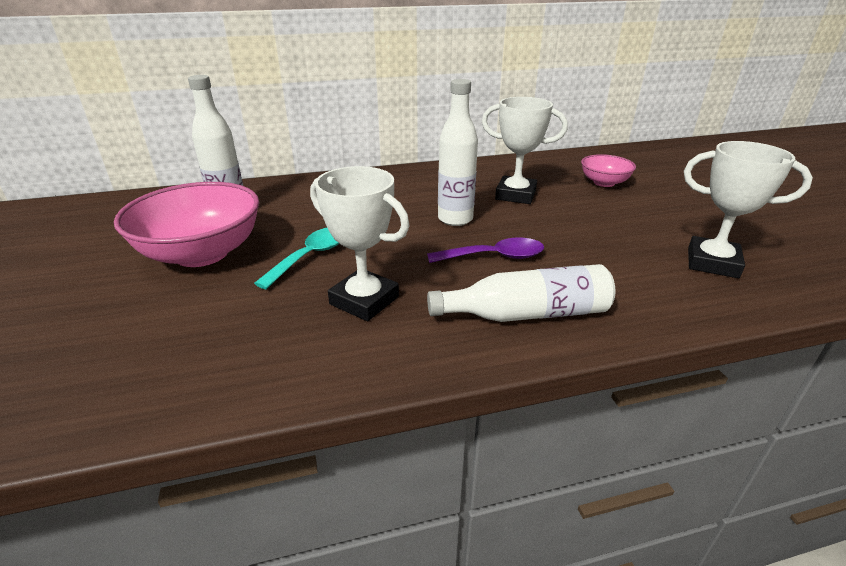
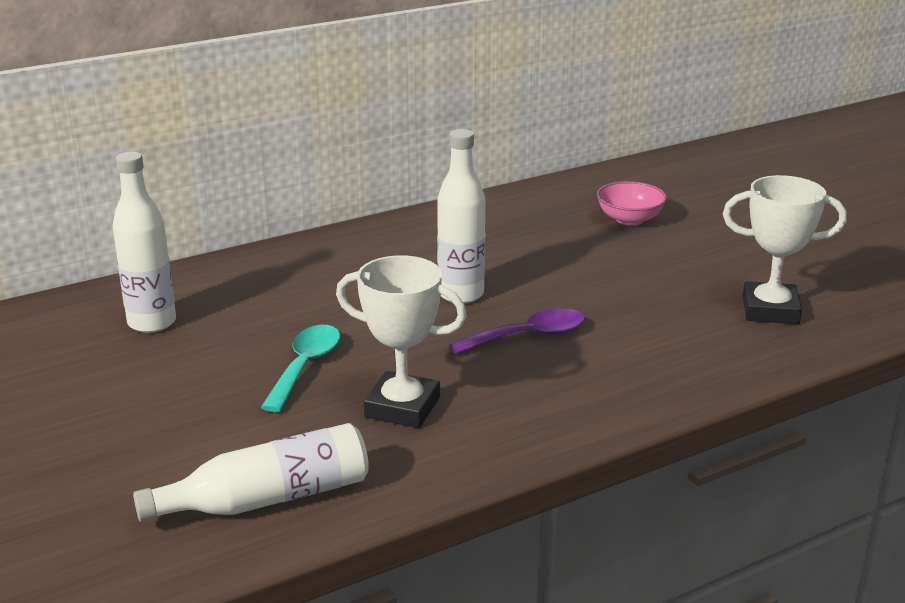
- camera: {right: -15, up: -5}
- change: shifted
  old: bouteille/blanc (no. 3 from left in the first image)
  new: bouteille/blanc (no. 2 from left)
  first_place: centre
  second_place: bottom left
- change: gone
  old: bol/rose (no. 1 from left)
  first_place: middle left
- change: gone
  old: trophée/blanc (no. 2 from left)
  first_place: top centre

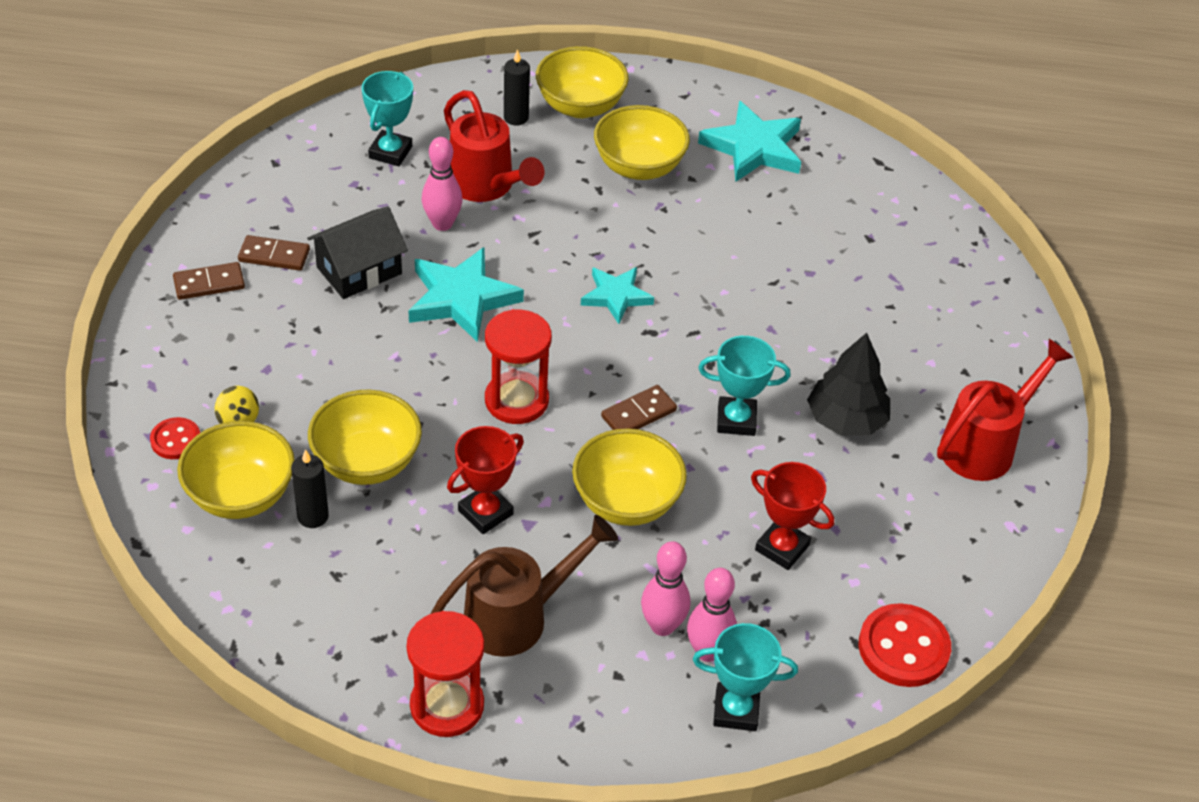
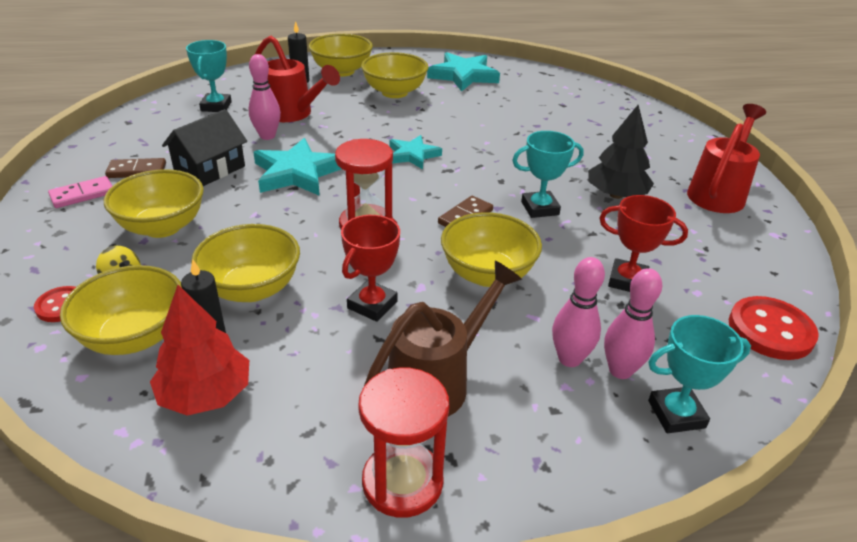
- camera: {right: -15, up: -10}
- change: repainted
  old: domino/marron (no. 1 from left)
  new: domino/rose
  first_place: middle left
  second_place: middle left
- change: new
  new: bol/jaune (no. 2 from left)
  second_place: middle left
- change: new
  new: arbre/rouge
  second_place: middle left

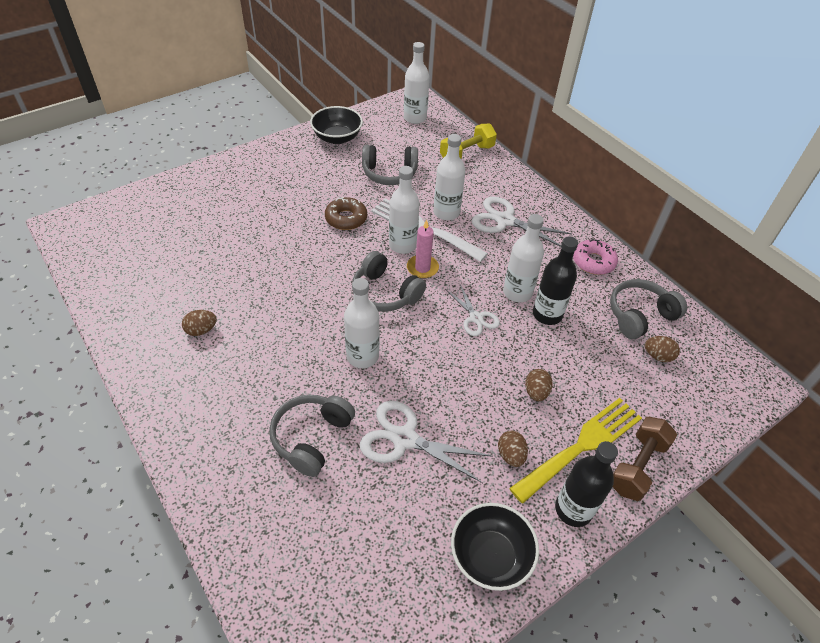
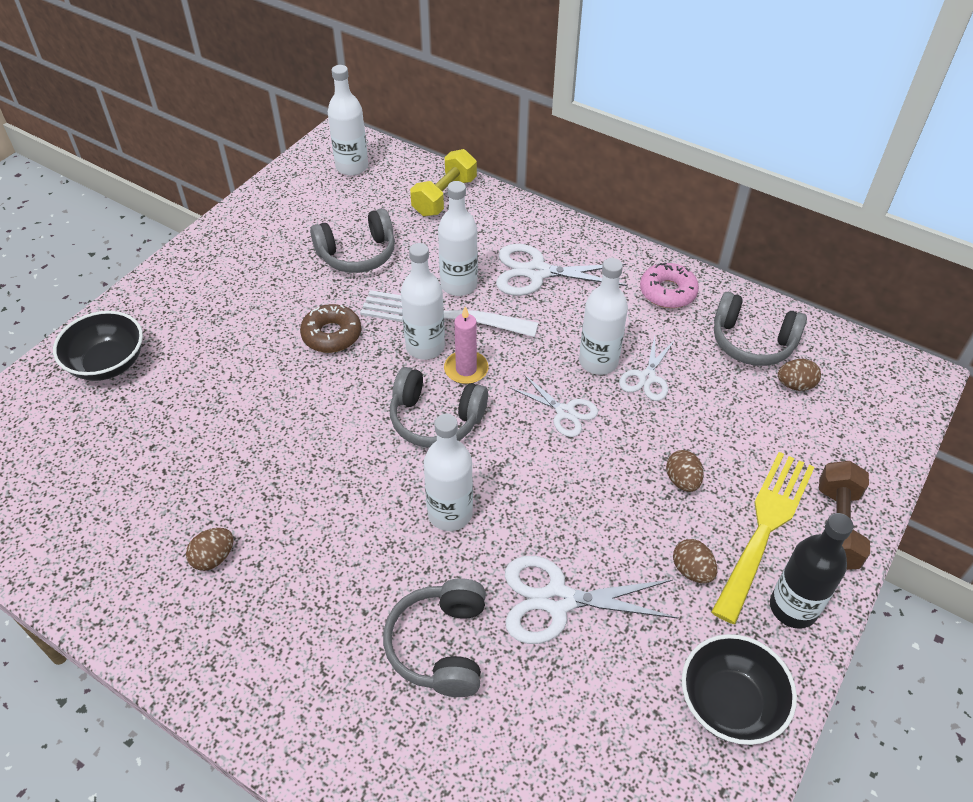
- camera: {right: -20, up: 0}
- change: shifted
  old: bol/noir (no. 1 from left)
  first_place: top centre
  second_place: middle left
- change: swapped
  old: bouteille/noir (no. 1 from left)
  new: ciseaux/blanc (no. 4 from left)
  first_place: middle right
  second_place: centre
- change: rotated
  old: casque audio/gris (no. 4 from left)
  first_place: middle right
  second_place: middle right
  degrees: -105

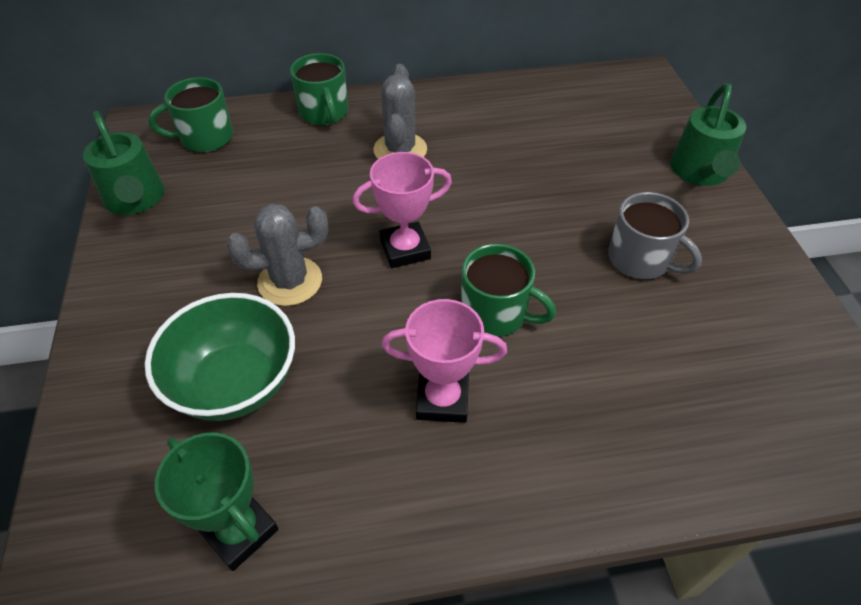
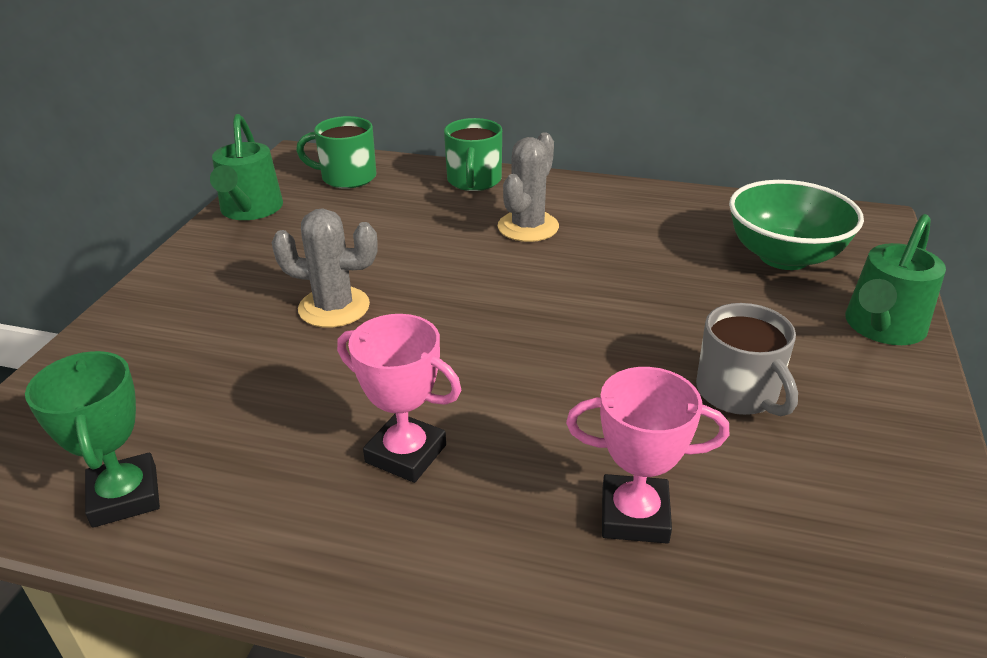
- camera: {right: 25, up: -15}
- change: shifted
  old: trophée/rose (no. 1 from left in the first image)
  new: trophée/rose (no. 2 from left)
  first_place: centre
  second_place: bottom centre
- change: shifted
  old: bol/vert
  first_place: middle left
  second_place: middle right
- change: gone
  old: tasse/vert (no. 3 from left)
  first_place: centre

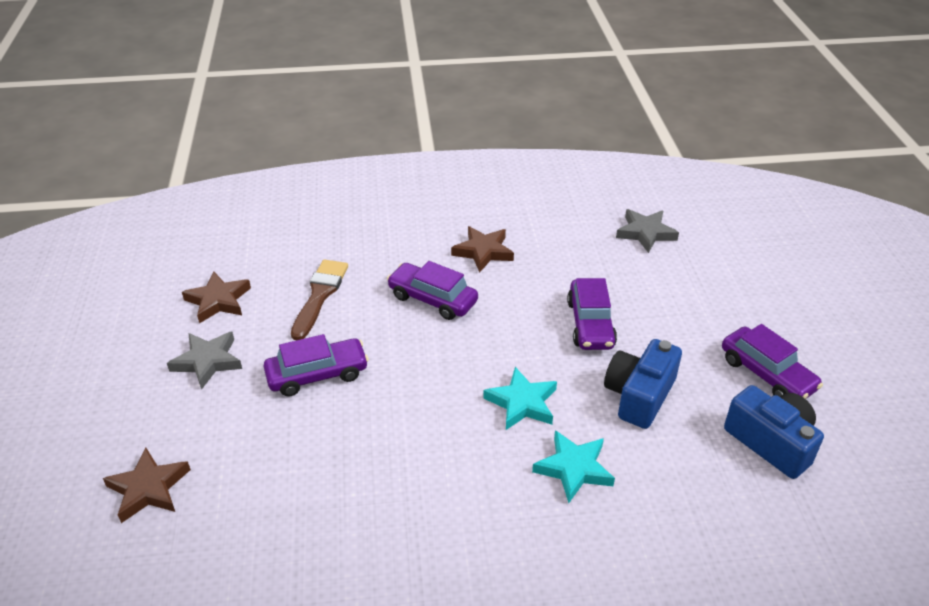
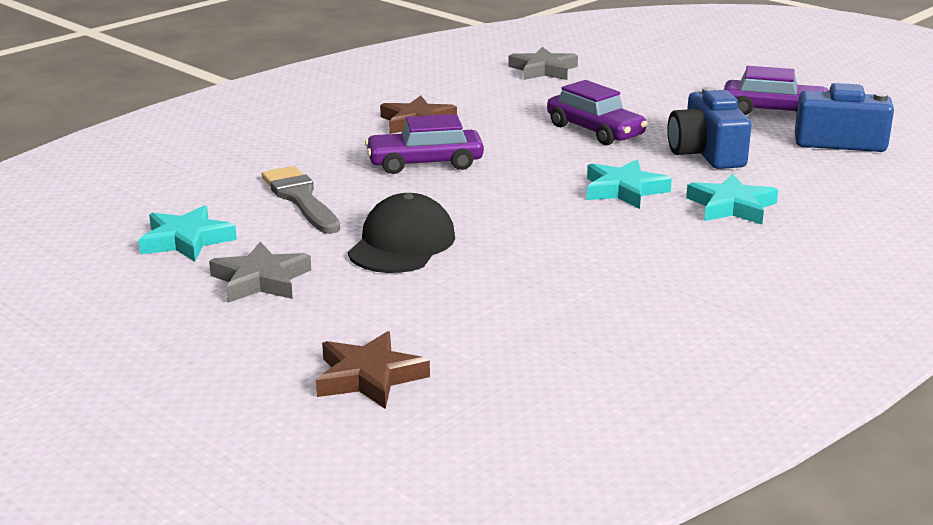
- camera: {right: -40, up: -15}
- change: repainted
  old: étoile/marron (no. 2 from left)
  new: étoile/turquoise (no. 1 from left)
  first_place: middle left
  second_place: middle left
- change: repainted
  old: pinceau/marron
  new: pinceau/gris
  first_place: centre
  second_place: middle left
- change: swapped
  old: voiture/violet (no. 1 from left)
  new: casquette/noir
  first_place: centre
  second_place: centre

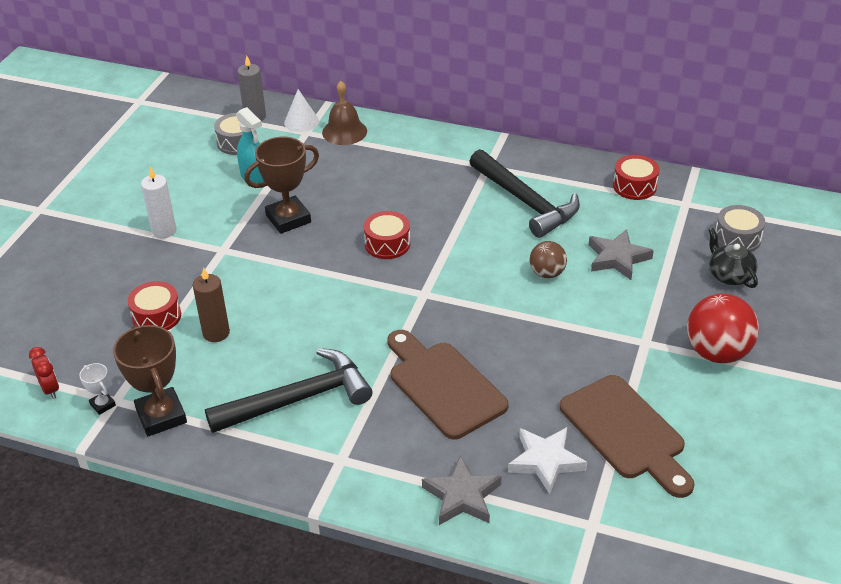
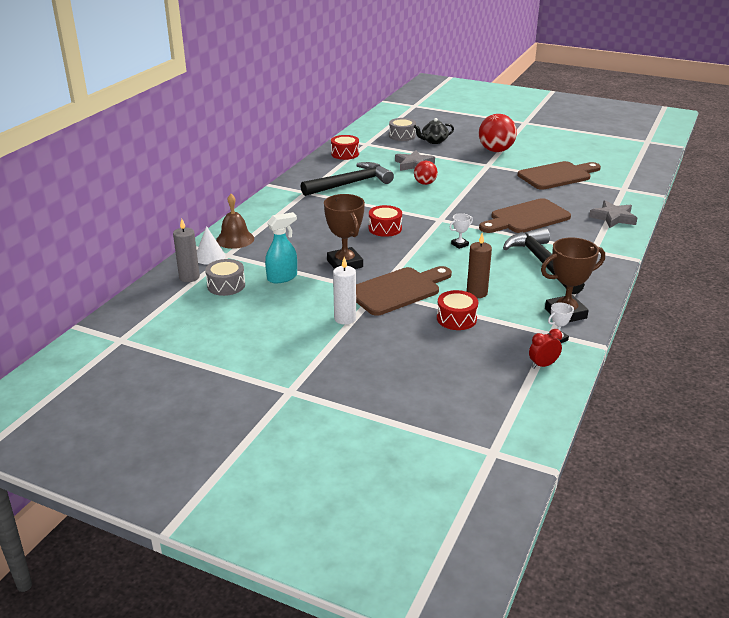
- camera: {right: -85, up: -10}
- change: new
  new: planche à découper/marron (no. 1 from left)
  second_place: centre
- change: repainted
  old: balle/marron
  new: balle/rouge (no. 1 from left)
  first_place: centre
  second_place: top centre
- change: new
  new: trophée/blanc (no. 1 from left)
  second_place: centre
- change: gone
  old: étoile/blanc
  first_place: bottom centre

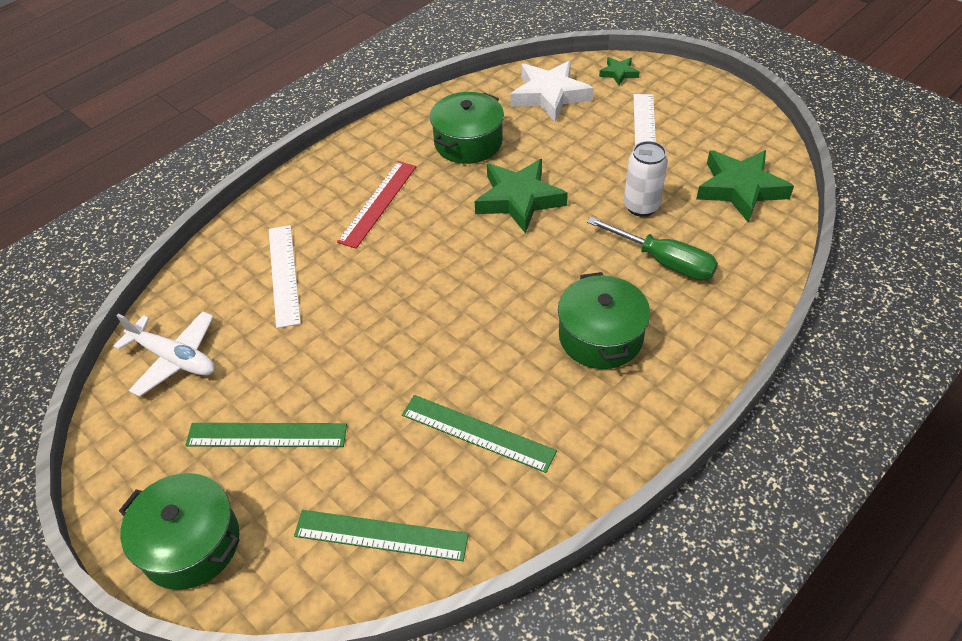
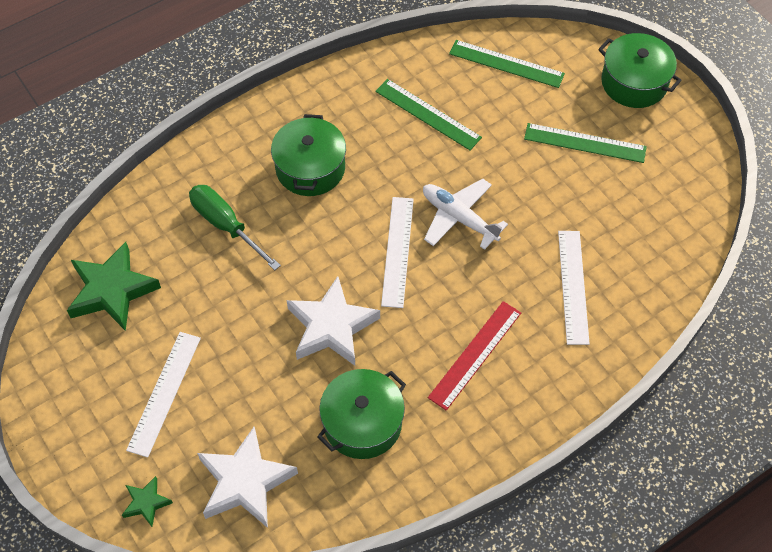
- camera: {right: -170, up: 10}
- change: repainted
  old: étoile/vert (no. 1 from left)
  new: étoile/blanc (no. 2 from left)
  first_place: top centre
  second_place: centre
- change: new
  new: règle/blanc (no. 2 from left)
  second_place: centre
- change: shifted
  old: avion/blanc
  first_place: middle left
  second_place: centre
- change: gone
  old: canette/blanc
  first_place: top right

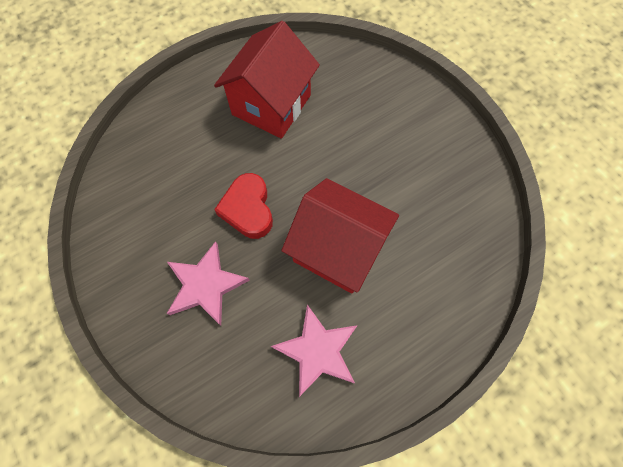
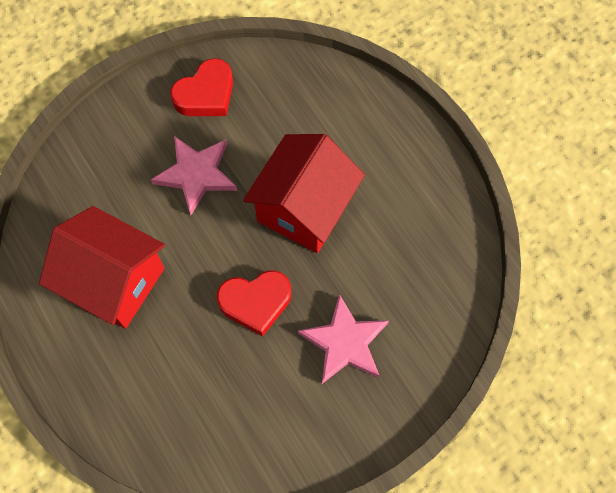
- camera: {right: -90, up: 0}
- change: shifted
  old: étoile/rose (no. 2 from left in the first image)
  new: étoile/rose (no. 1 from left)
  first_place: bottom centre
  second_place: middle left
- change: new
  new: cœur/rouge (no. 1 from left)
  second_place: top left

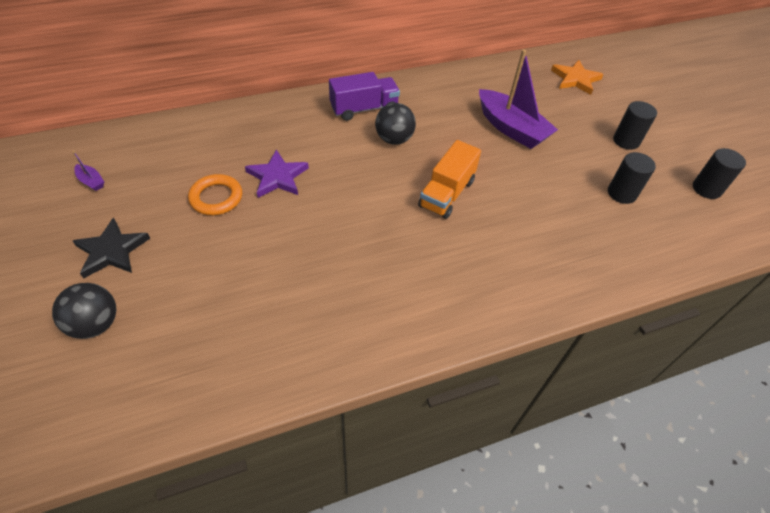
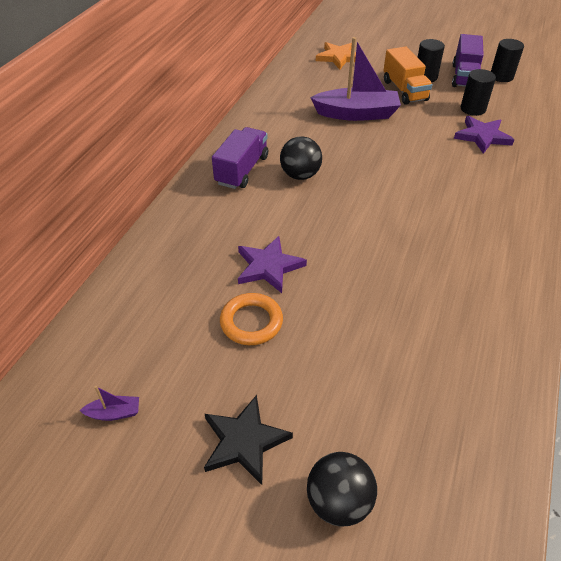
- camera: {right: -45, up: -5}
- change: shifted
  old: camion/orange
  first_place: centre
  second_place: top right
- change: new
  new: camion/violet (no. 2 from left)
  second_place: top right
- change: new
  new: étoile/violet (no. 2 from left)
  second_place: top right

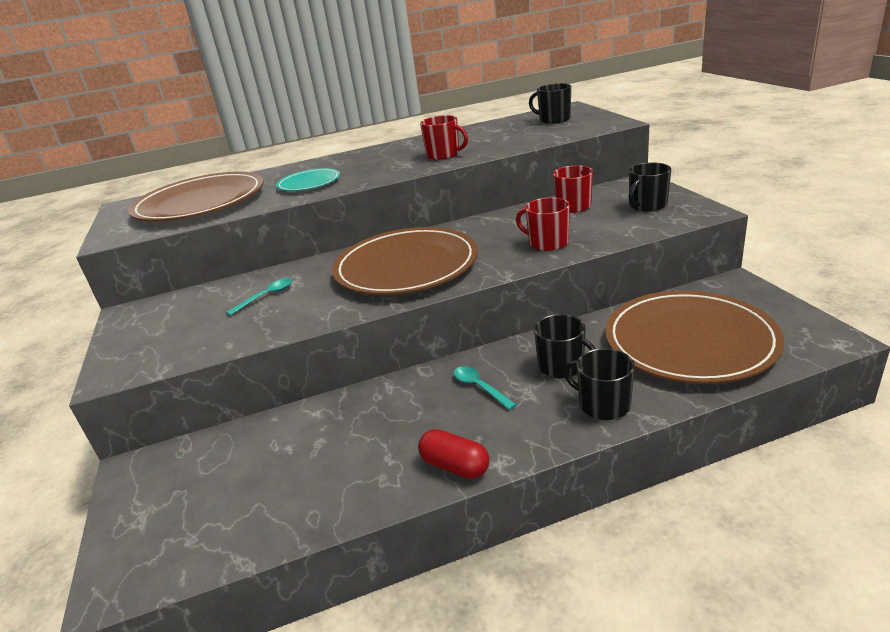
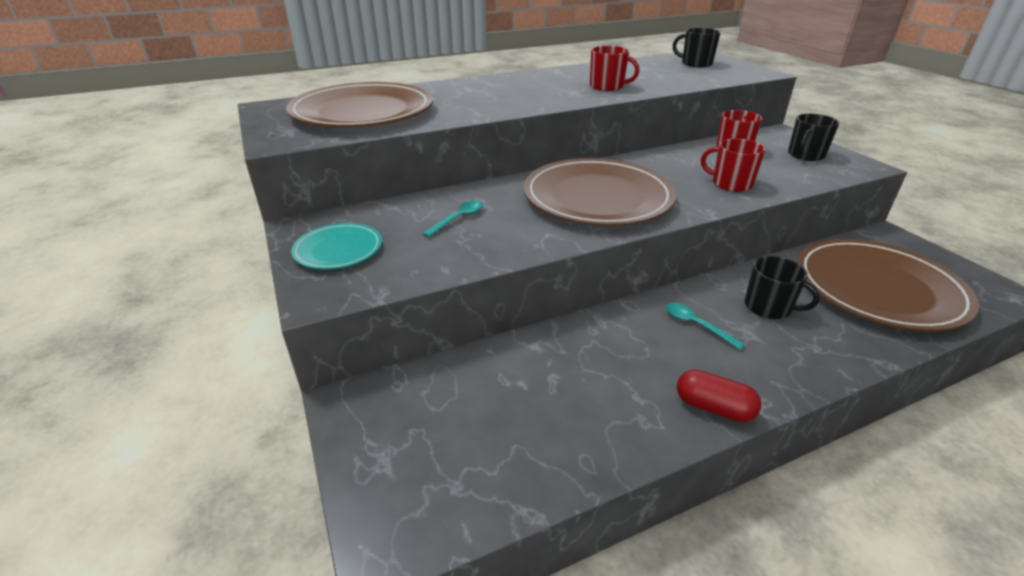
- camera: {right: -10, up: 5}
- change: shifted
  old: assiette/turquoise
  first_place: top centre
  second_place: middle left
- change: gone
  old: tasse/noir (no. 3 from left)
  first_place: middle right

